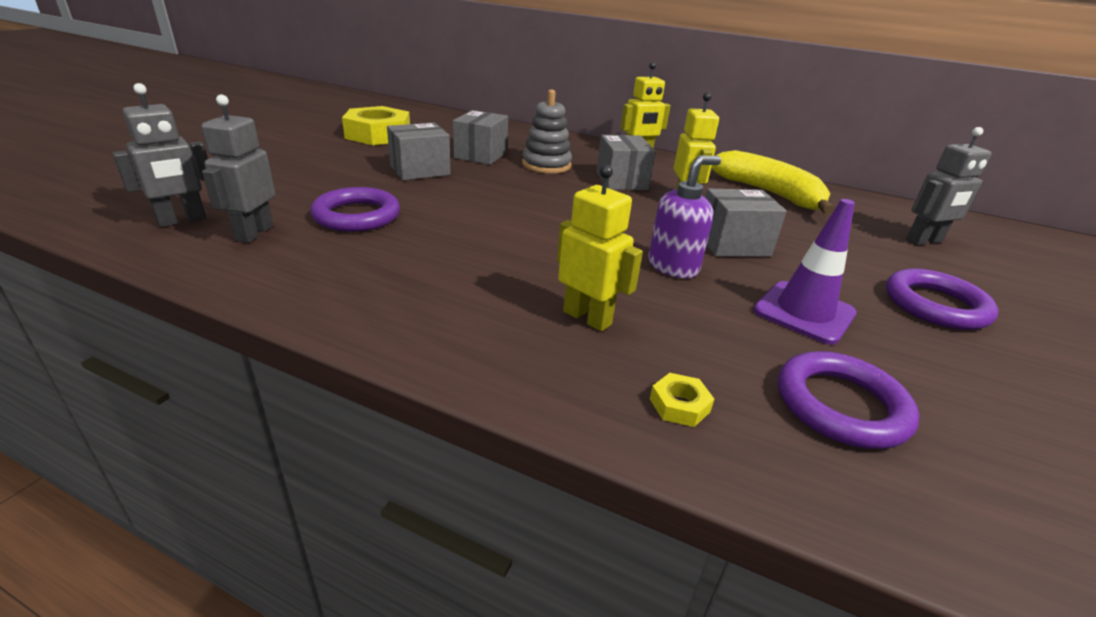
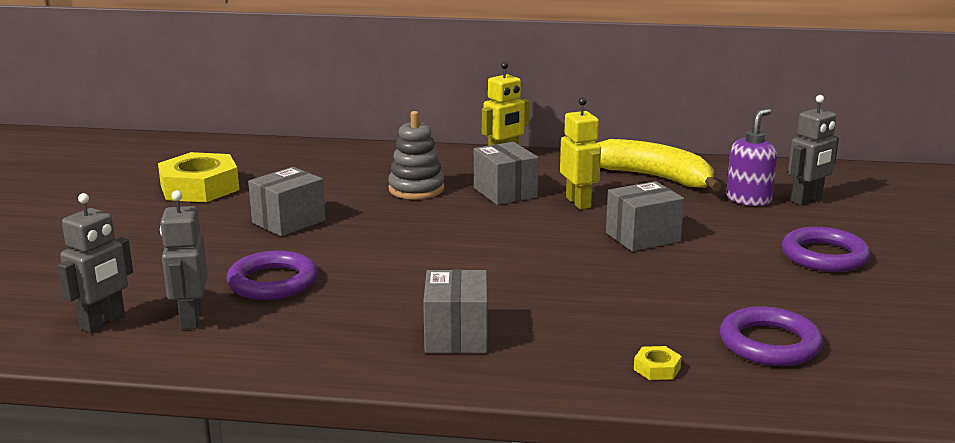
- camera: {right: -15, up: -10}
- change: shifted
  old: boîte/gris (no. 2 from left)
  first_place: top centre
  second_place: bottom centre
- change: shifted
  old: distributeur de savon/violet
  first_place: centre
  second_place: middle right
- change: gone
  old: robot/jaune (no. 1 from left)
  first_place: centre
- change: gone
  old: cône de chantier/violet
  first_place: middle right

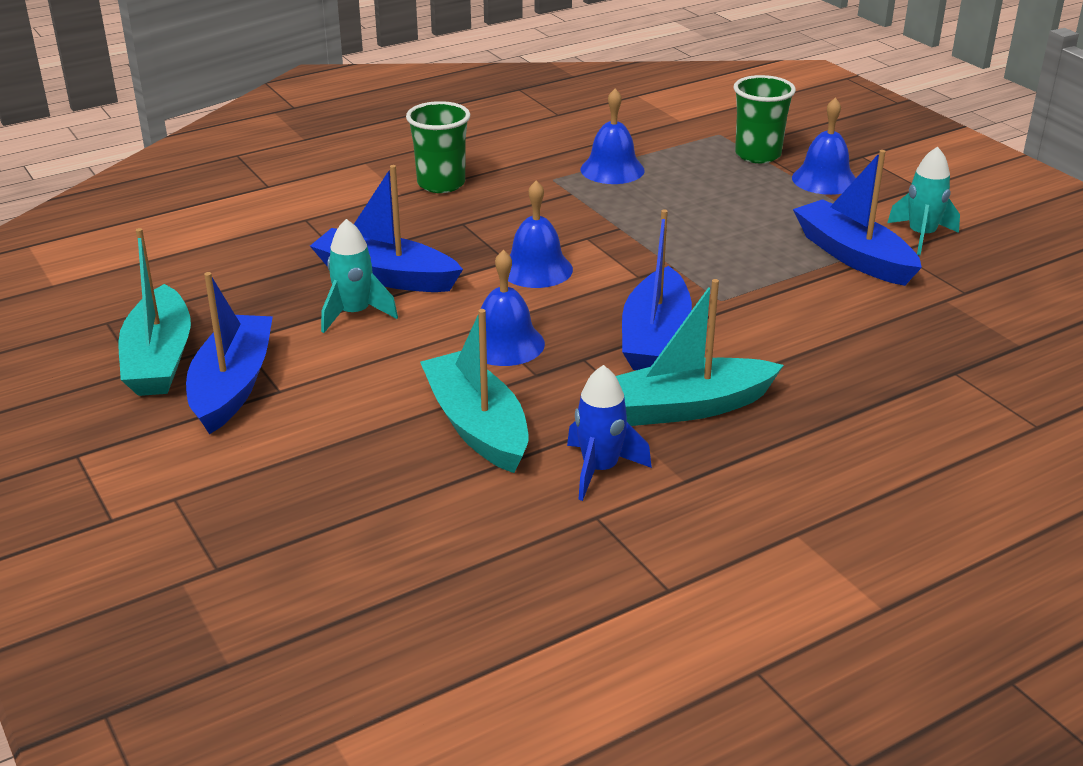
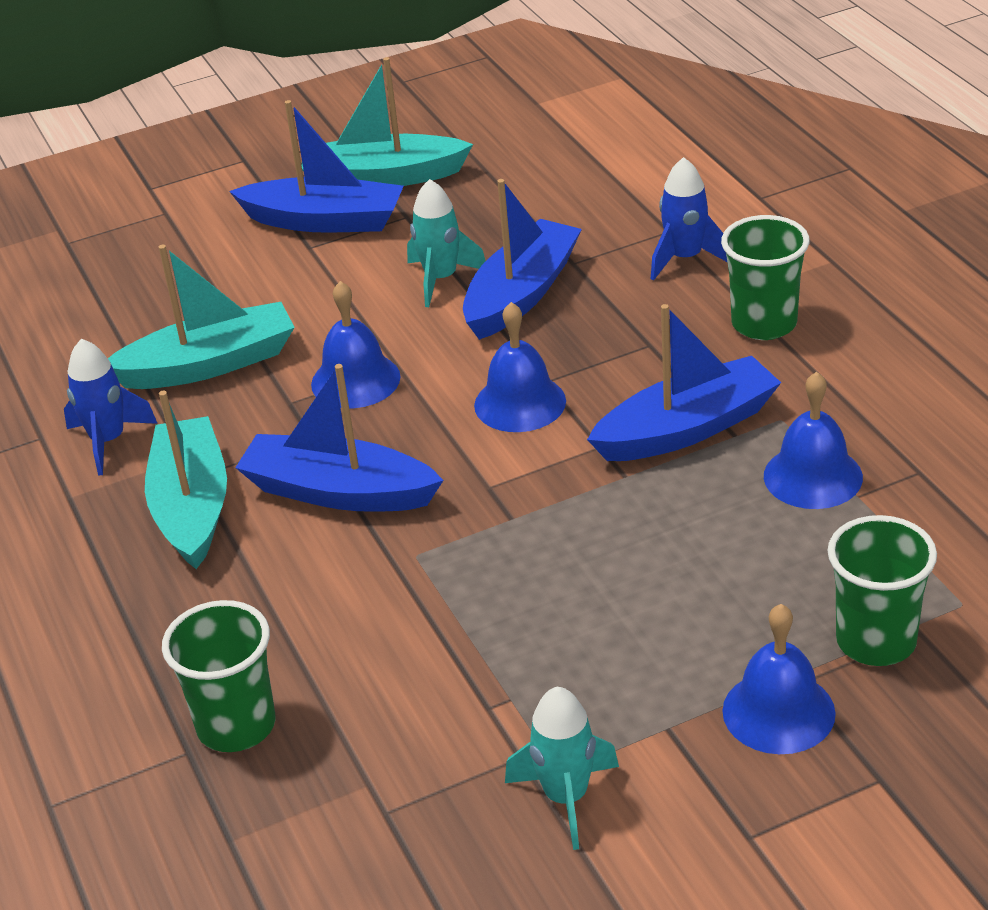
- camera: {right: 100, up: 5}
- change: new
  new: gobelet/vert (no. 1 from left)
  second_place: bottom left
- change: shifted
  old: bateau/bleu (no. 4 from left)
  first_place: top right
  second_place: middle right
- change: new
  new: fusée/bleu (no. 2 from left)
  second_place: top right

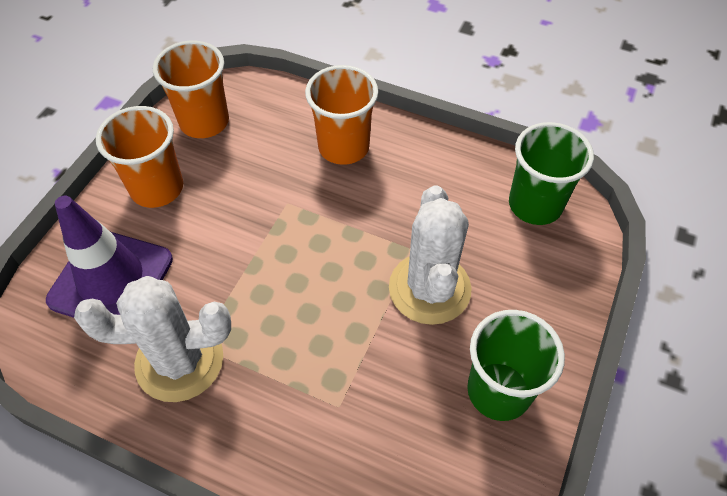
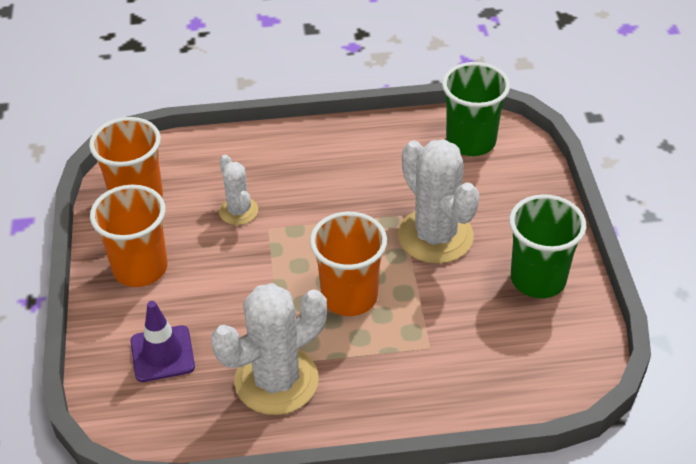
- camera: {right: -30, up: -10}
- change: scaled
  old: cône de chantier/violet
  first_place: middle left
  second_place: bottom left
  factor: 0.6
- change: new
  new: cactus/blanc (no. 1 from left)
  second_place: centre
- change: shifted
  old: gobelet/orange (no. 3 from left)
  first_place: top centre
  second_place: centre

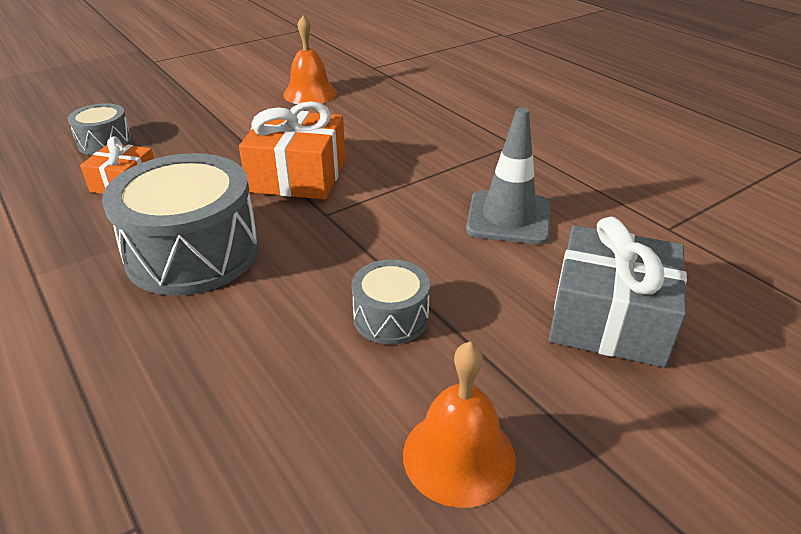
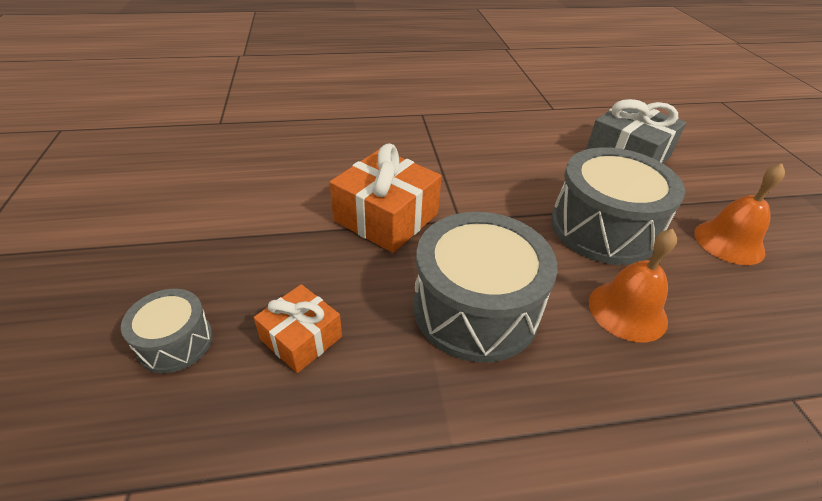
- camera: {right: -65, up: 5}
- change: scaled
  old: tambour/gris (no. 3 from left)
  first_place: centre
  second_place: middle right
  factor: 1.95
- change: shifted
  old: cloche/orange (no. 1 from left)
  first_place: top centre
  second_place: middle right
- change: gone
  old: cône de chantier/gris
  first_place: top centre

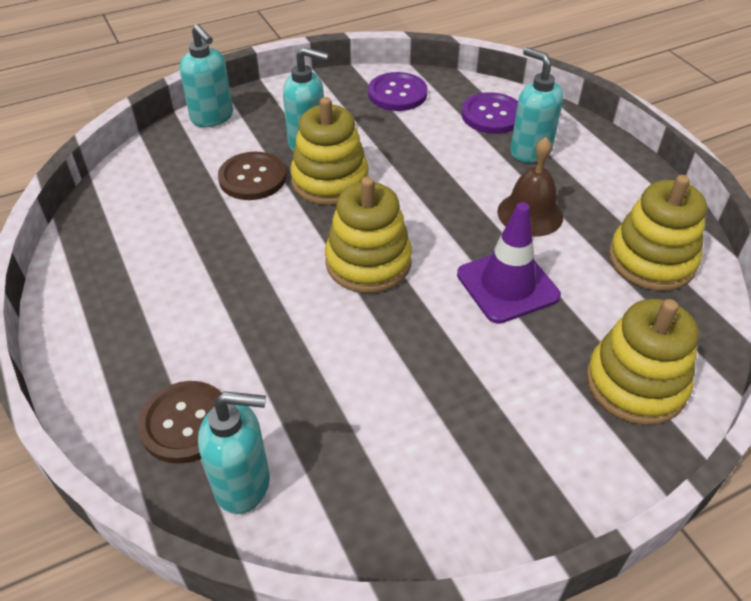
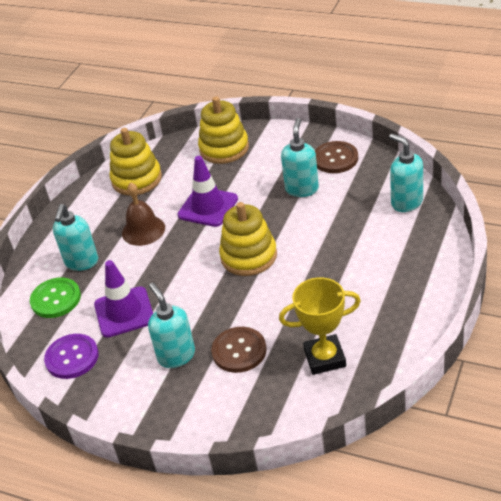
- camera: {right: -125, up: -5}
- change: repainted
  old: bouton/violet (no. 2 from left)
  new: bouton/vert
  first_place: top centre
  second_place: middle left
- change: new
  new: cône de chantier/violet (no. 1 from left)
  second_place: middle left
- change: new
  new: trophée/jaune
  second_place: centre
- change: shifted
  old: distributeur de savon/turquoise (no. 1 from left in the first image)
  new: distributeur de savon/turquoise (no. 3 from left)
  first_place: top left
  second_place: top centre
- change: shifted
  old: bouton/marron (no. 1 from left in the first image)
  new: bouton/marron (no. 2 from left)
  first_place: bottom left
  second_place: top right
- change: gone
  old: jouet à empiler/jaune (no. 1 from left)
  first_place: top centre

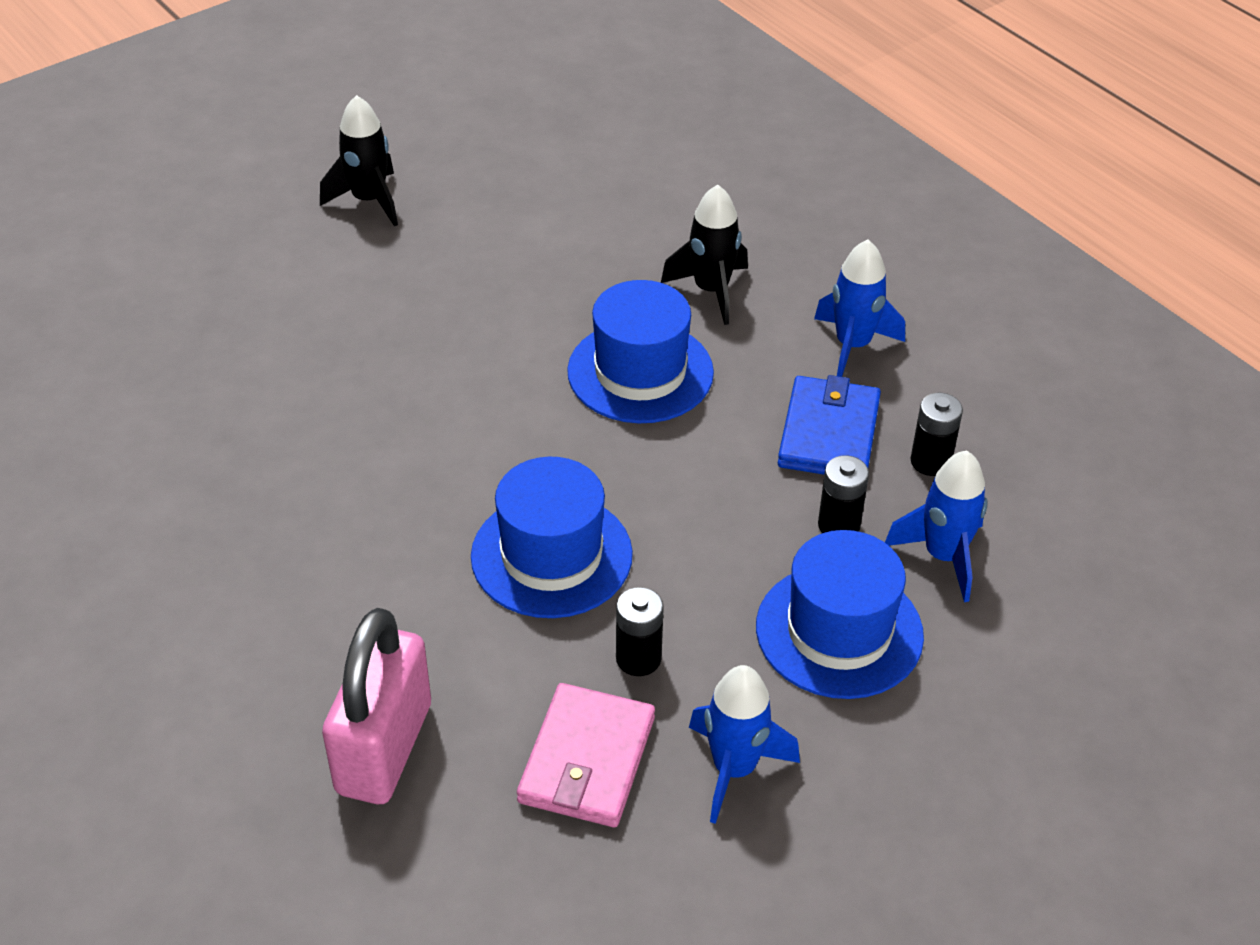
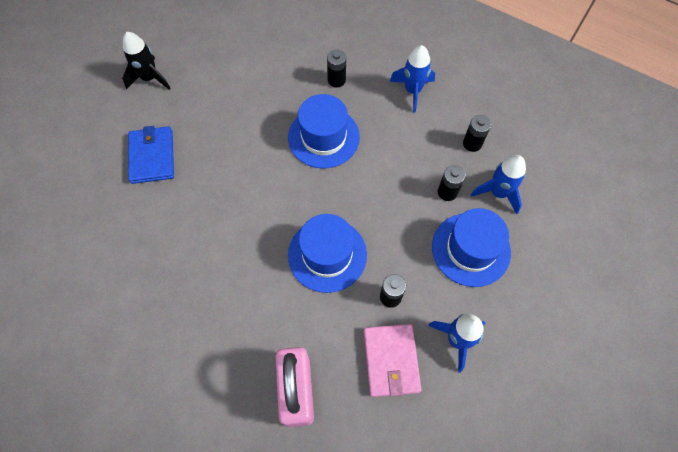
- camera: {right: -20, up: 20}
- change: shifted
  old: portefeuille/bleu
  first_place: centre
  second_place: middle left
- change: swapped
  old: fusée/noir (no. 2 from left)
  new: pile/noir (no. 1 from left)
  first_place: top centre
  second_place: top centre

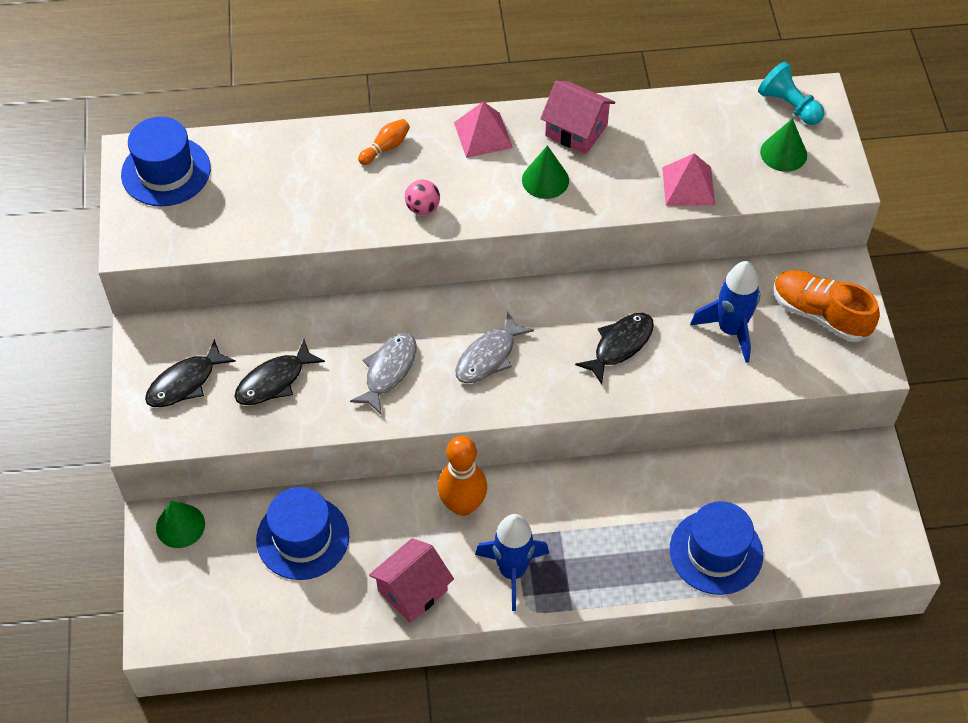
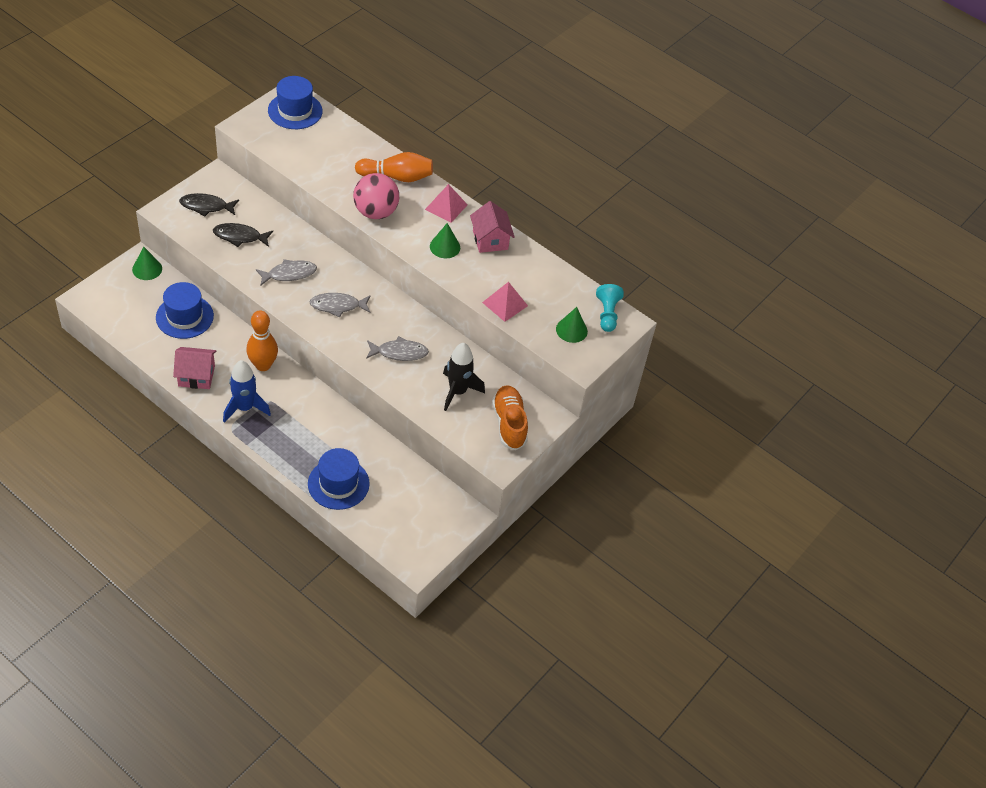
- camera: {right: 40, up: -5}
- change: scaled
  old: balle/rose
  first_place: top centre
  second_place: top centre
  factor: 2.04
- change: scaled
  old: quille/orange (no. 1 from left in the first image)
  first_place: top centre
  second_place: top centre
  factor: 1.94
- change: repainted
  old: poisson/noir (no. 3 from left)
  new: poisson/gris (no. 3 from left)
  first_place: centre
  second_place: centre
- change: repainted
  old: fusée/bleu (no. 2 from left)
  new: fusée/noir
  first_place: middle right
  second_place: centre

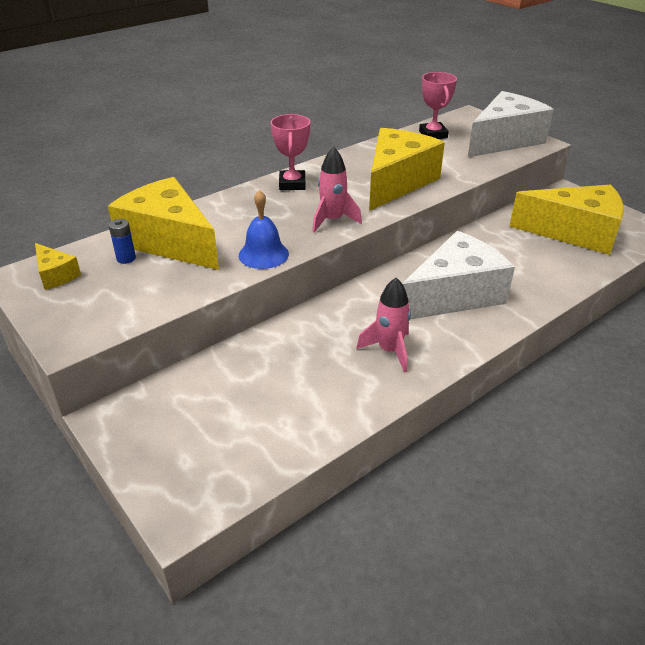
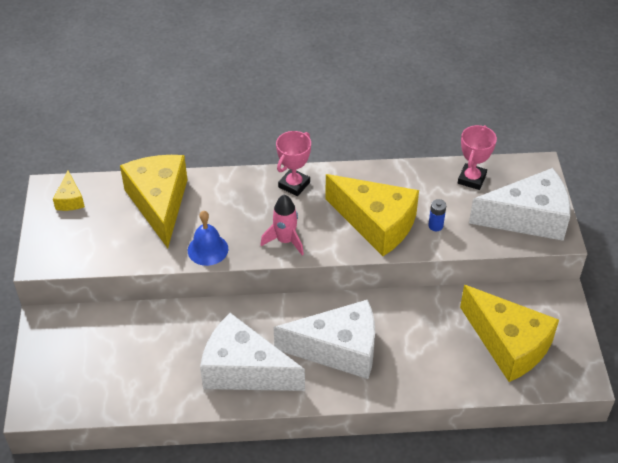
- camera: {right: 35, up: 10}
- change: swapped
  old: fusée/rose (no. 2 from left)
  new: fromage/blanc (no. 1 from left)
  first_place: centre
  second_place: bottom centre
- change: rotated
  old: fromage/jaune (no. 3 from left)
  first_place: top centre
  second_place: centre
  degrees: 60
- change: shifted
  old: pile/bleu
  first_place: middle left
  second_place: middle right

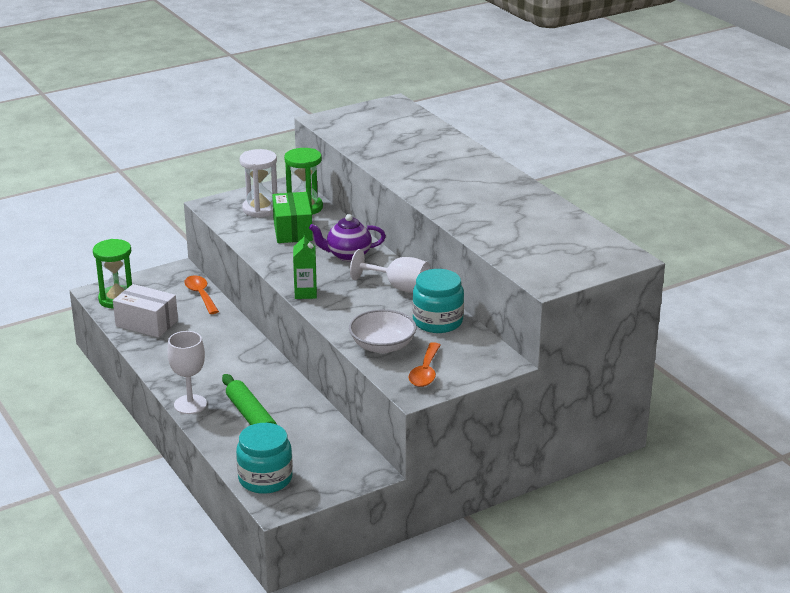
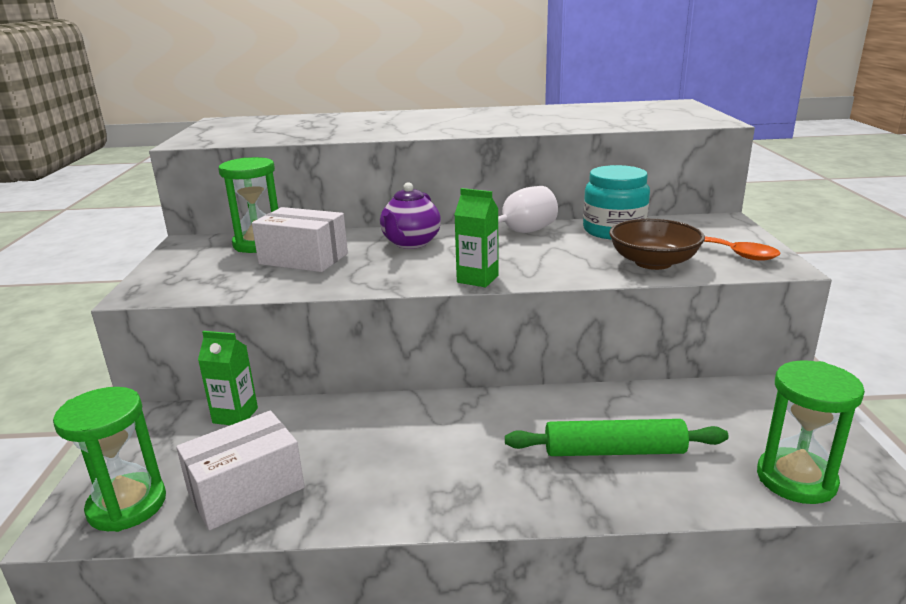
- camera: {right: -60, up: -5}
- change: swapped
  old: cuillère/orange (no. 1 from left)
  new: brique de lait/vert (no. 1 from left)
  first_place: middle left
  second_place: middle left
- change: repainted
  old: boîte/vert
  new: boîte/blanc (no. 2 from left)
  first_place: centre
  second_place: middle left
- change: repainted
  old: bol/blanc
  new: bol/marron
  first_place: centre
  second_place: middle right
- change: swapped
  old: bocal/turquoise (no. 1 from left)
  new: sablier/vert (no. 3 from left)
  first_place: bottom centre
  second_place: bottom right
- change: gone
  old: verre à pied/blanc (no. 1 from left)
  first_place: middle left
- change: gone
  old: sablier/blanc
  first_place: top left

